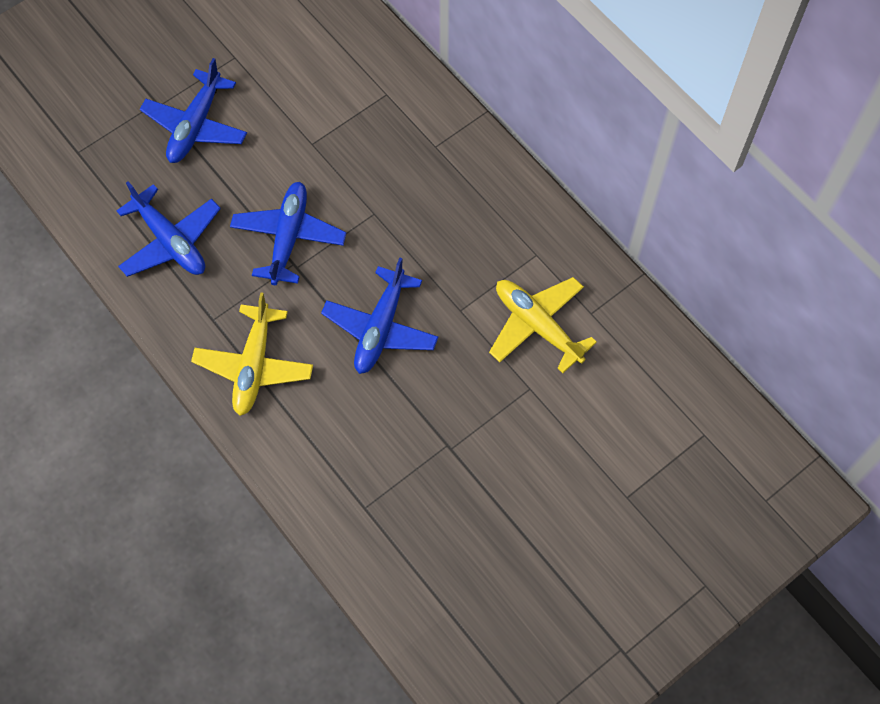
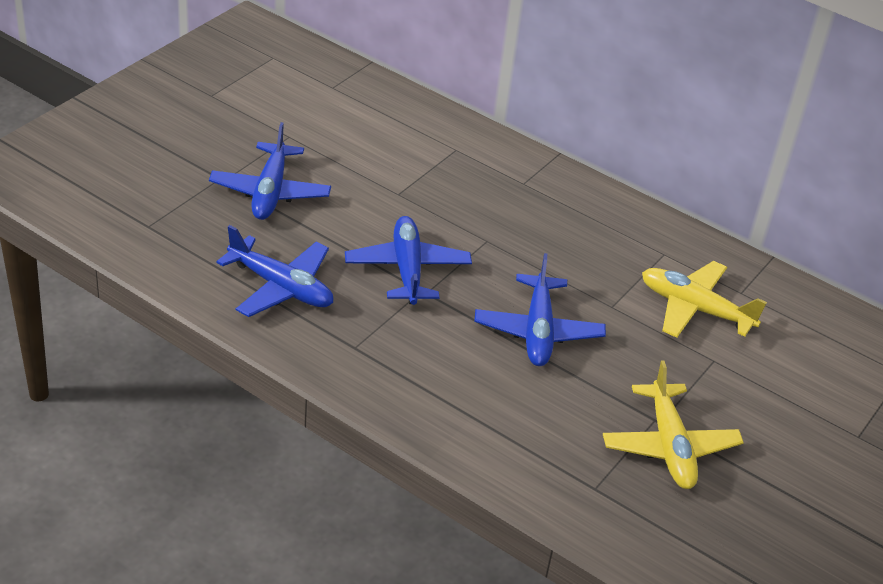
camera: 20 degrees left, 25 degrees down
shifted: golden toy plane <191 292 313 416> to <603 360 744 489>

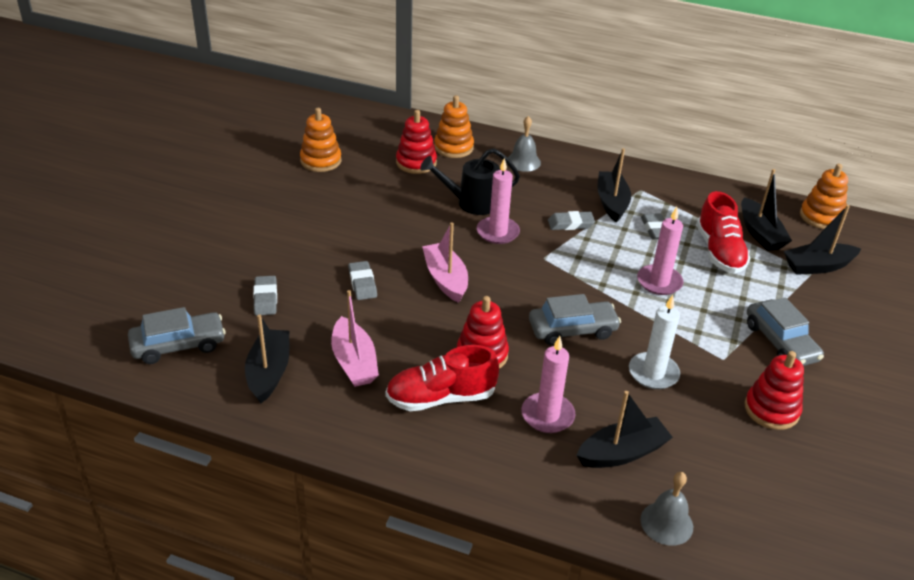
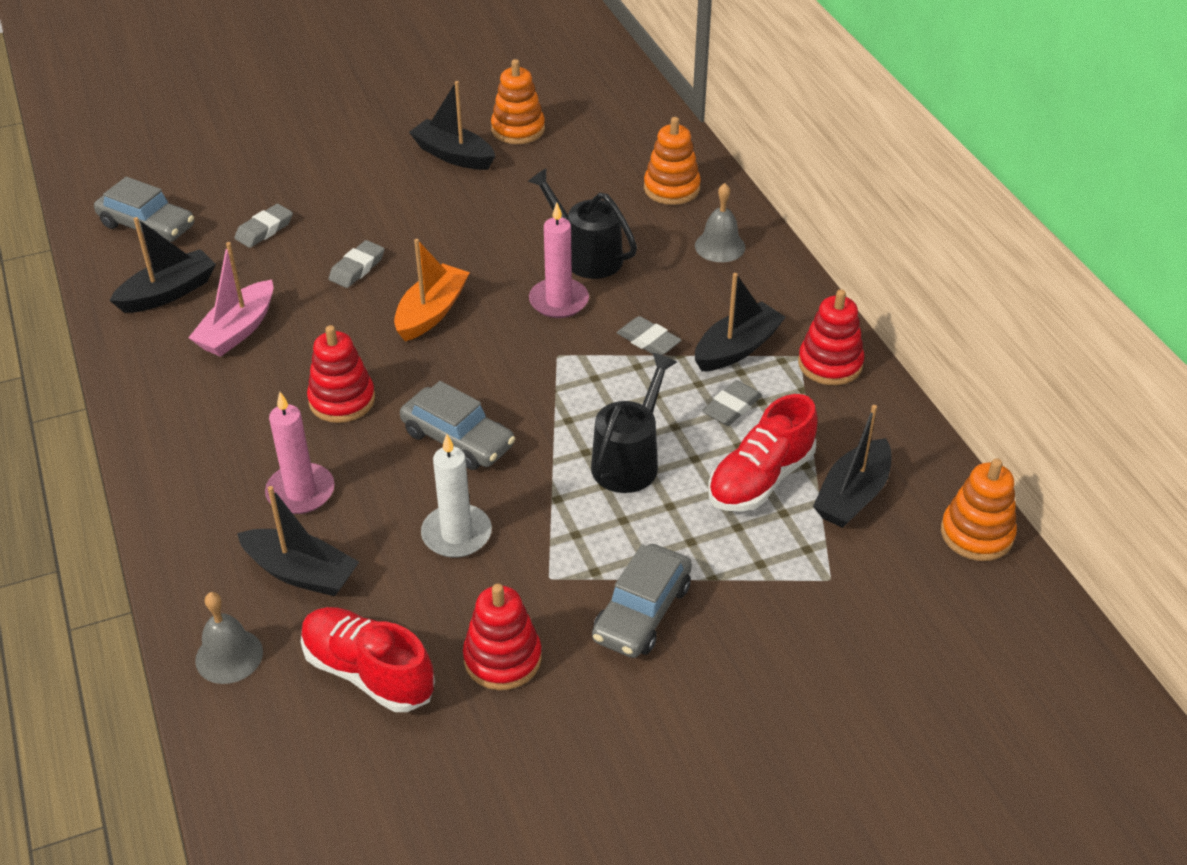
camera: 50 degrees right, 5 degrees up
shifted: crimson stacking toy <396 110 437 174> to <798 289 864 385>; ebony toy boat <784 205 861 275> to <409 81 495 170>; crimson sneaker <386 345 499 411> to <301 607 435 712>
swapped: pink pillar candle <637 207 683 295> to ebony sprinkling can <591 353 677 493>
repainted: pink toy boat <422 222 468 303> to orange toy boat <394 239 470 341>

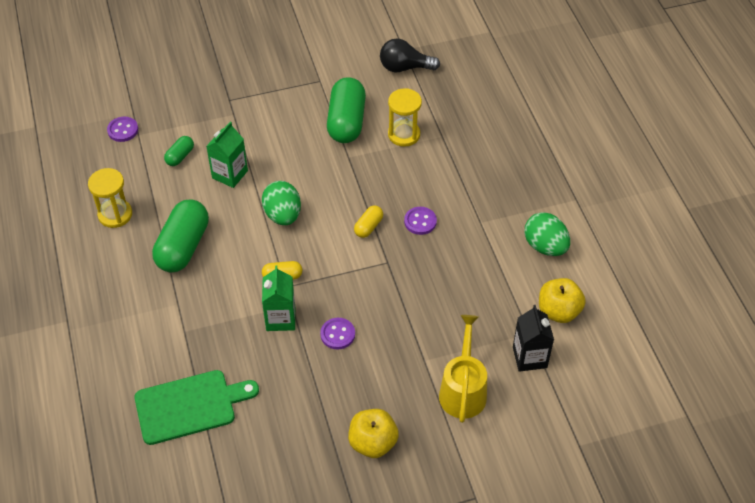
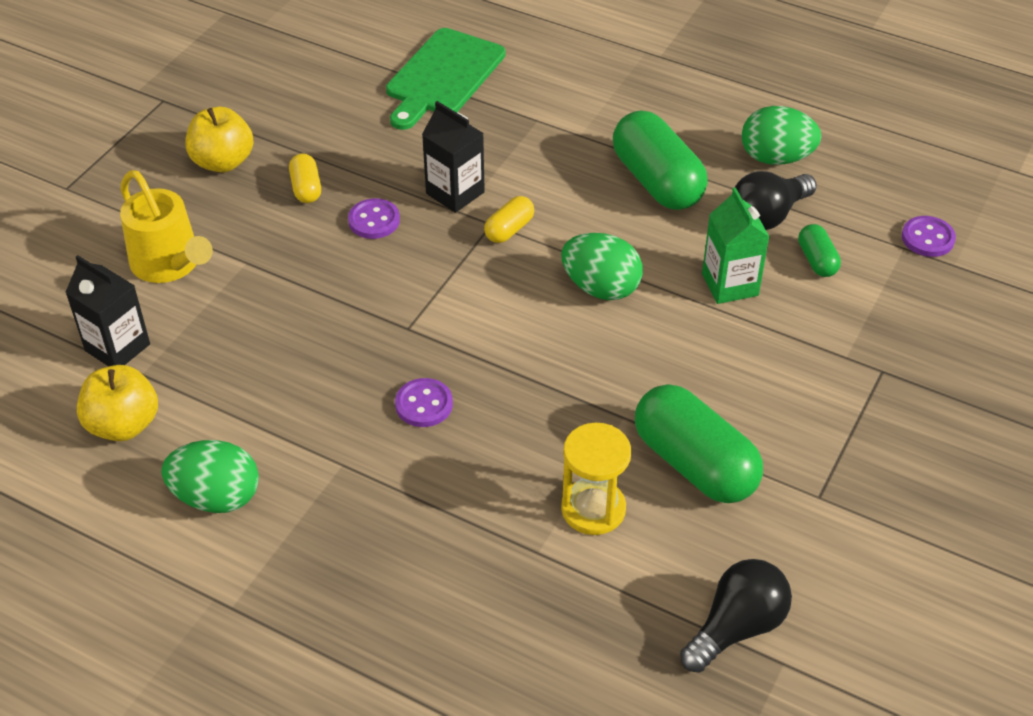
camera: 135 degrees right, 5 degrees down
new: ebony light bulb <735 171 817 230>
shifted: golden capsule <354 205 383 238> to <289 153 321 203>
swapped: golden sandglass <88 168 132 228> to leaf-green egg shape <742 106 821 165>
repainted: leaf-green juice carton <262 266 295 331> to ebony juice carton <422 101 485 213>

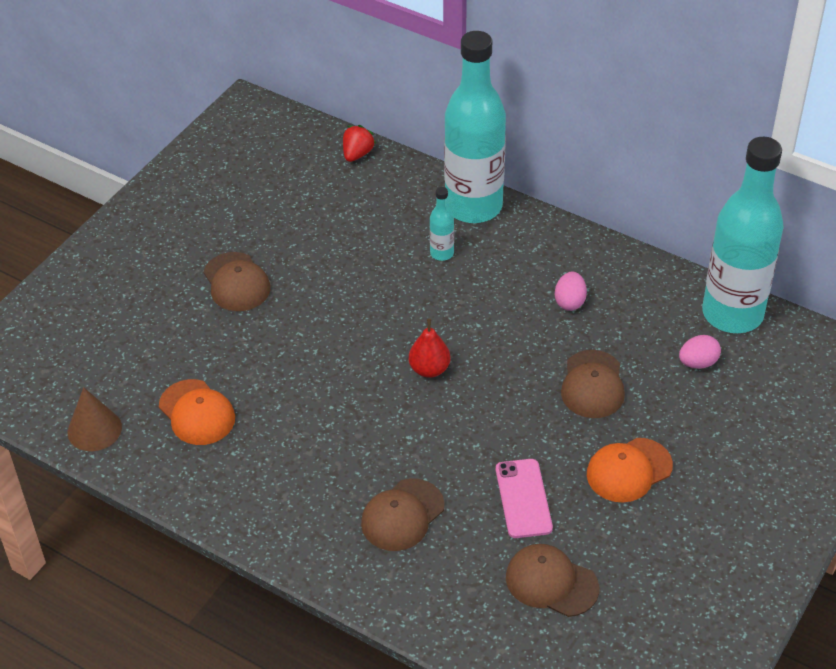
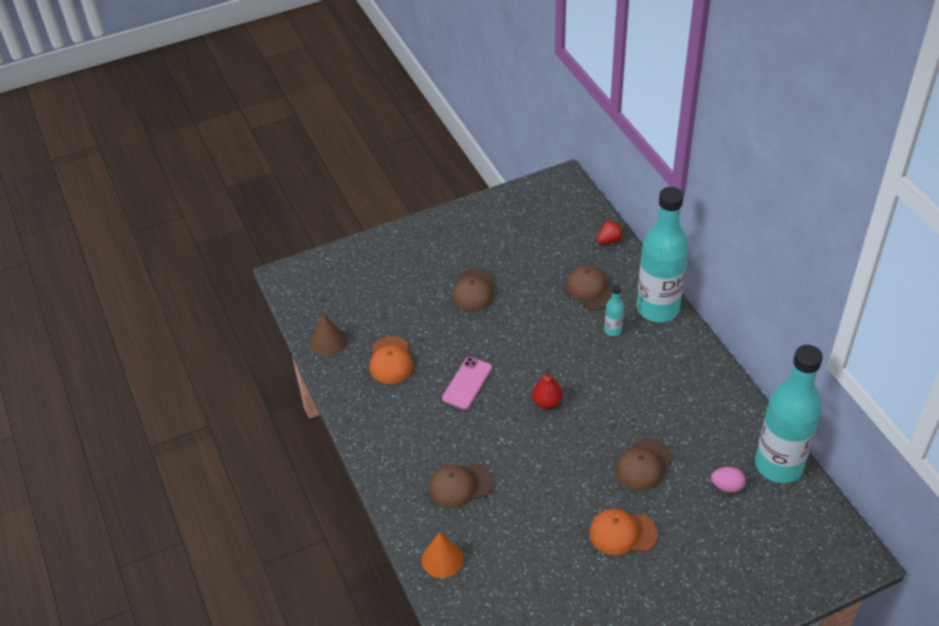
camera: 35 degrees right, 0 degrees up
gone: pink egg shape <555 272 587 311>
new: orange cone shape <422 532 464 578>
shifted: pink smartphone <496 459 553 538> to <442 357 492 409>; brown cap <506 544 599 617> to <566 265 612 310>

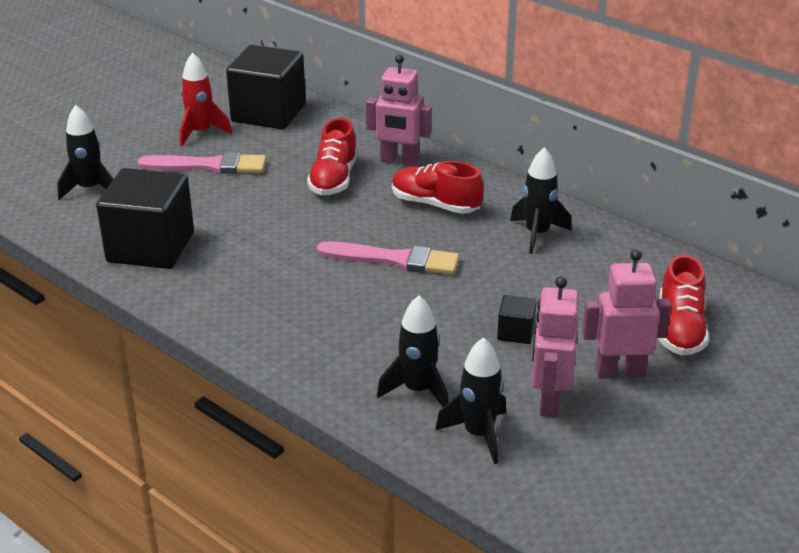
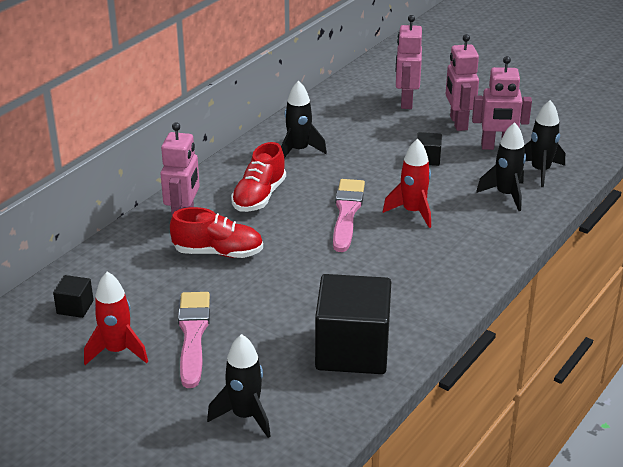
camera: 95 degrees left, 0 degrees up
new: crimson spaceship <383 139 431 228>
swapped: crimson sneaker <658 255 709 355> to pink robot figure <395 15 422 109>
scaled: ebony solid cube <226 45 306 130> = <53 275 94 318> x0.44

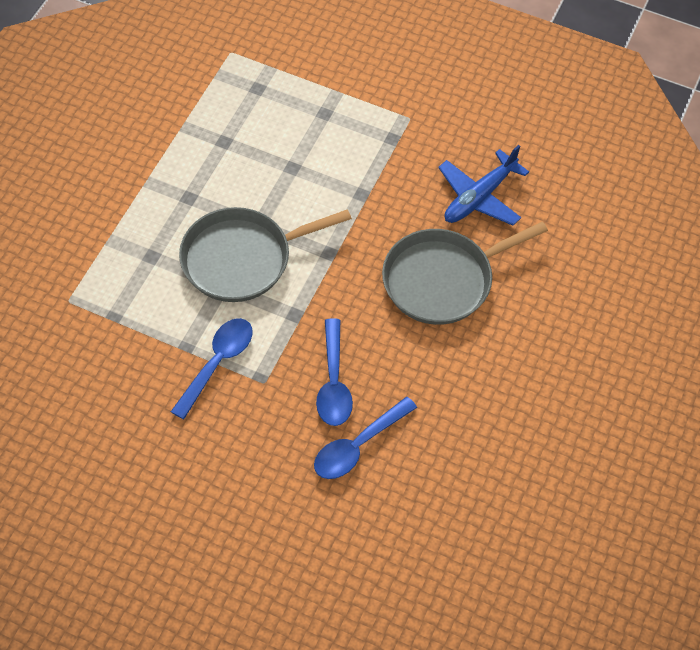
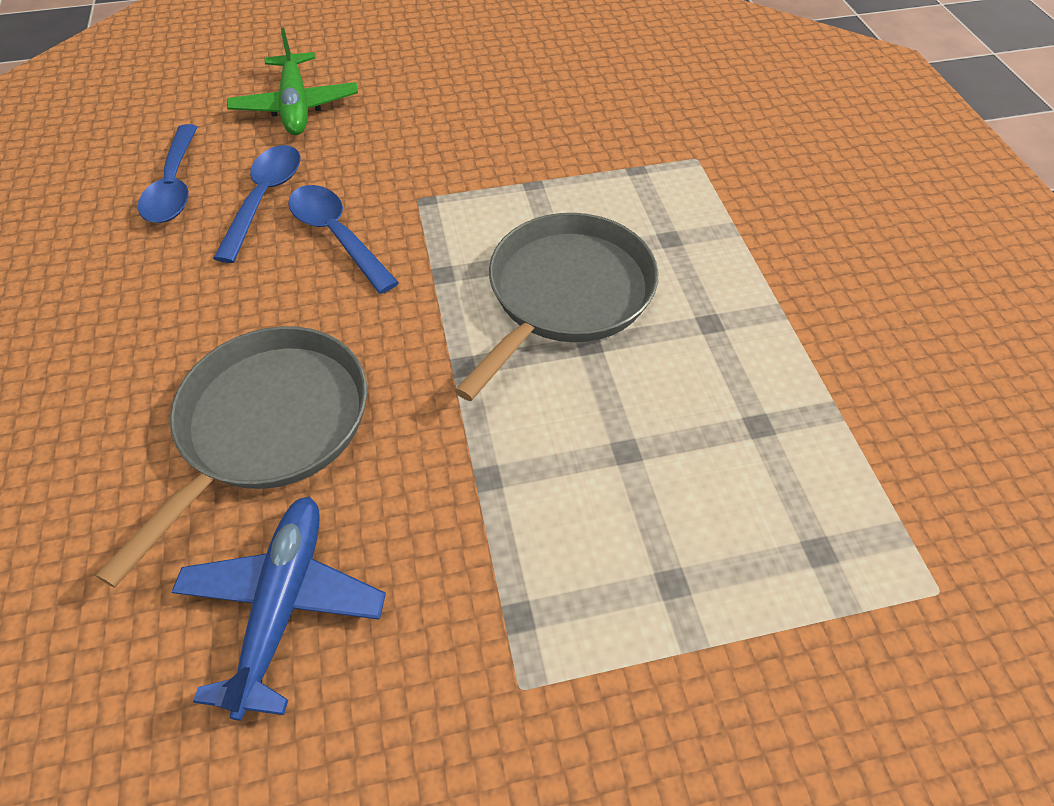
camera: 145 degrees right, 5 degrees down
new: leaf-green toy plane <227 28 358 135>
shifted: royal blue tablespoon <171 318 253 419> to <138 124 197 223>

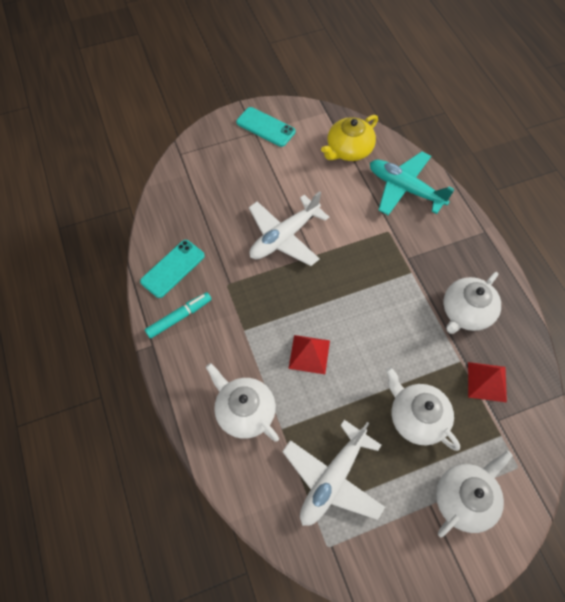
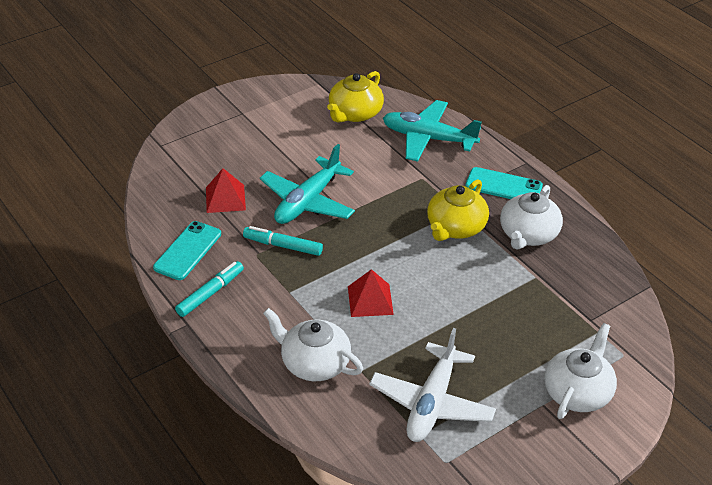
camera: 15 degrees left, 20 degrees down
gone: pure white tea pot <386 367 460 451>
new: golden tea pot <427 179 489 241>; teal marker pen <243 226 323 256>
shifted: teal smartphone <236 107 296 147> to <465 167 543 199>; crimson solid pyramid <468 362 507 402> to <206 168 246 213>
repainted: pure white toy plane <249 191 329 266> to teal toy plane <260 144 355 224>

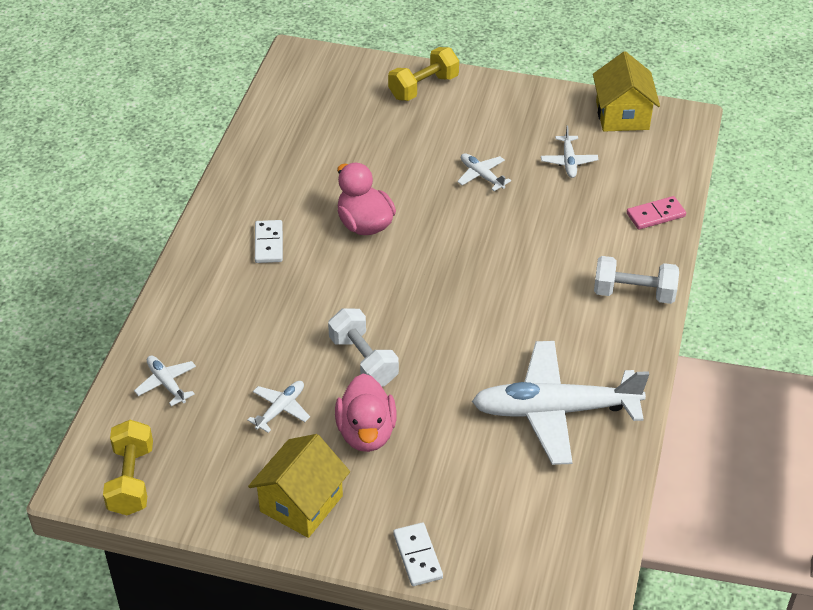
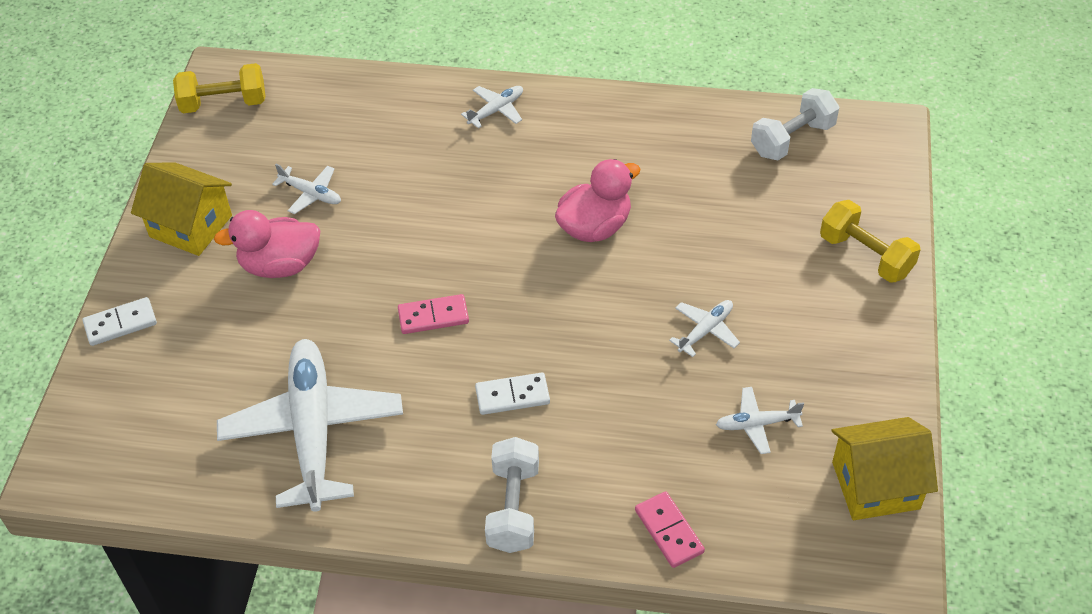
camera: 85 degrees right, 5 degrees up
new: pink domino <398 294 469 334>
shifted: pure white domino <255 220 283 263> to <475 372 550 415>; pure white free weight <328 308 399 386> to <751 88 839 161>; pure white toy plane <134 356 196 406> to <461 86 523 128>

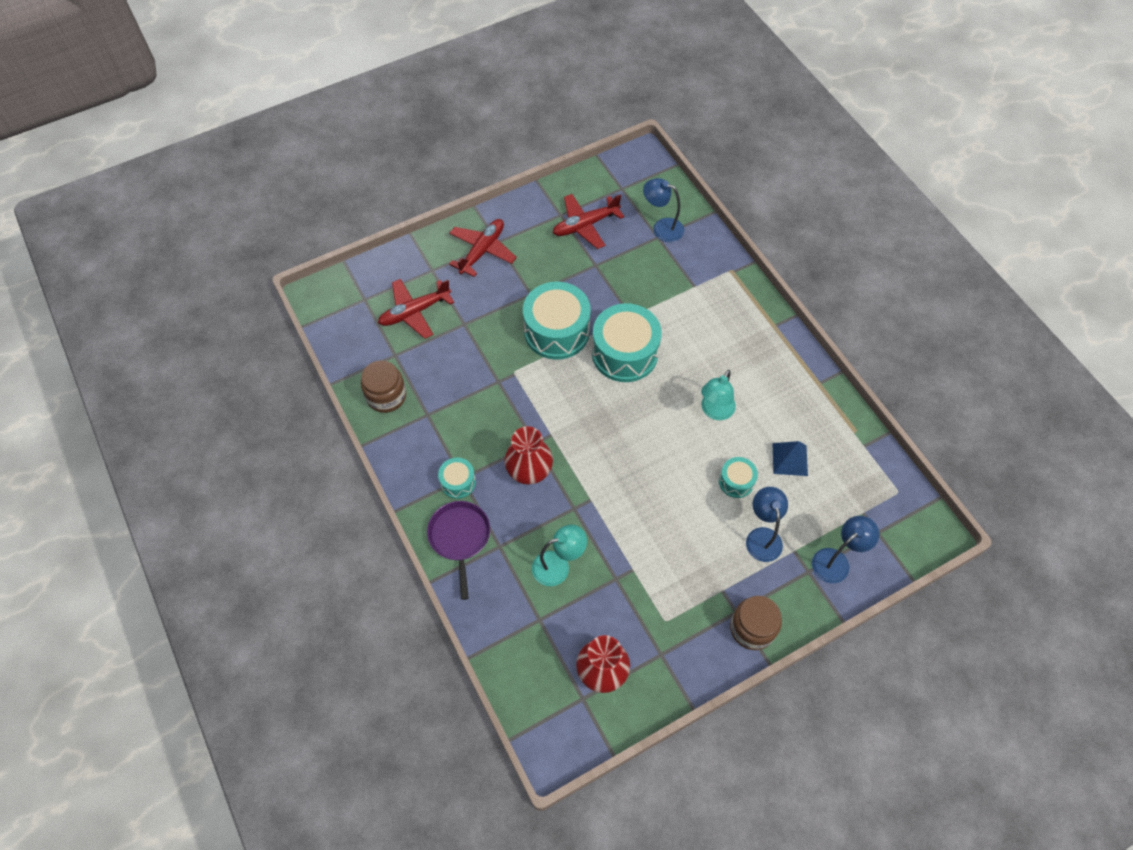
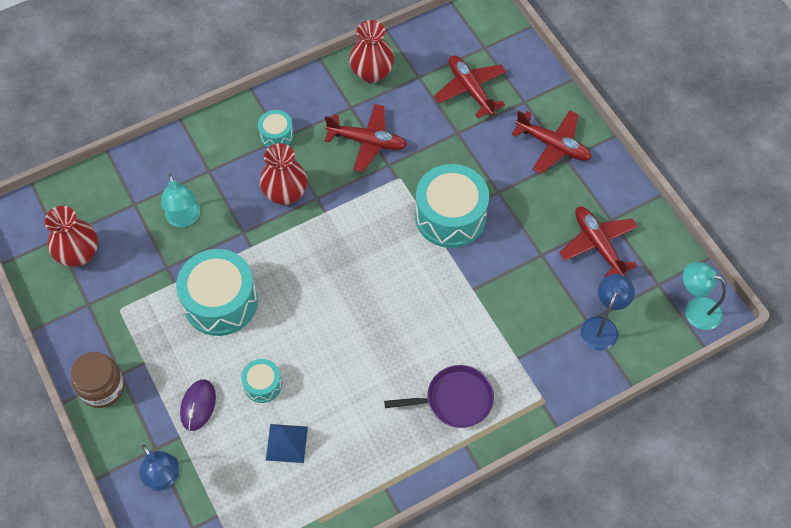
camera: 90 degrees right, 0 degrees up
new: crimson toy plane <325 104 407 172>
shifted: teal snare drum <592 303 661 382> to <176 249 258 336>; teal reading lamp <701 370 736 420> to <683 262 726 330>; royal purple skillet <427 501 490 600> to <384 365 494 428>
swapped: brown preserve jar <361 360 406 413> to crimson tall vase <349 20 394 83>; royal blue reading lamp <746 487 788 562> to royal purple mouse <180 380 216 431>

